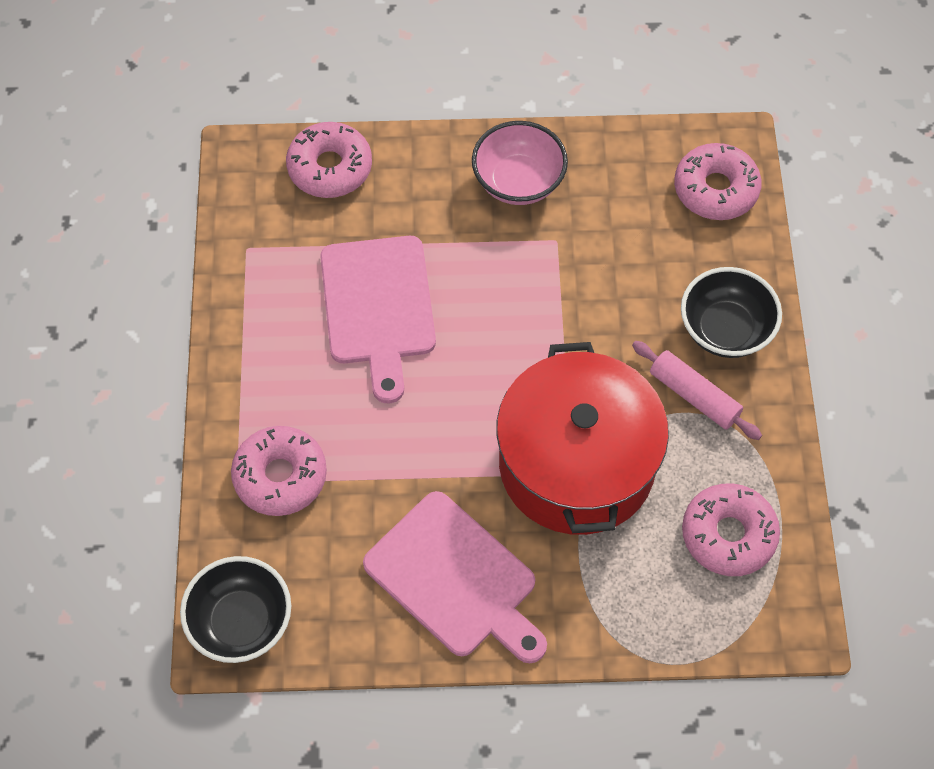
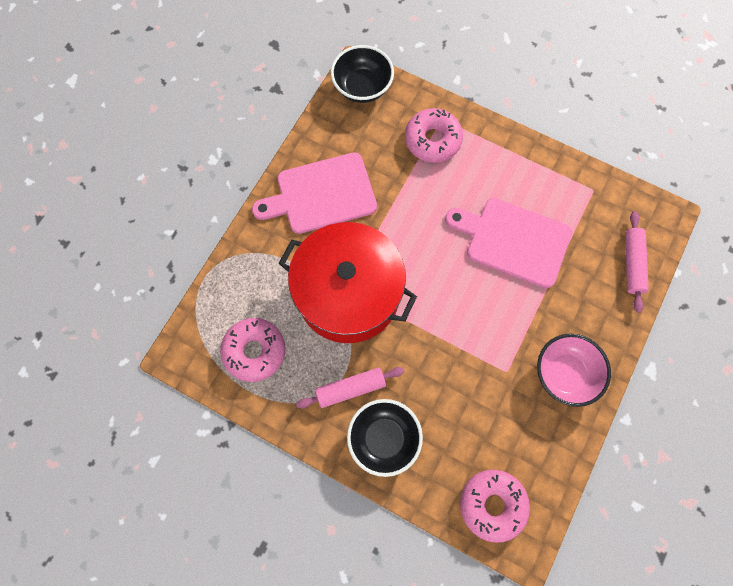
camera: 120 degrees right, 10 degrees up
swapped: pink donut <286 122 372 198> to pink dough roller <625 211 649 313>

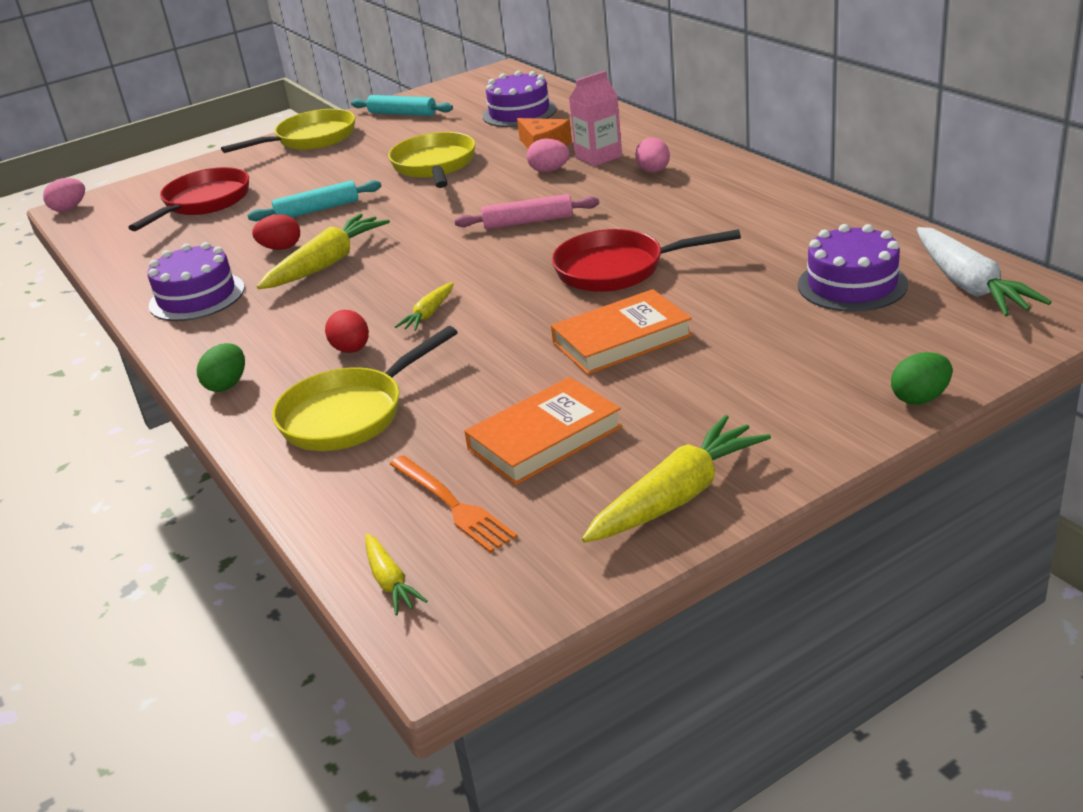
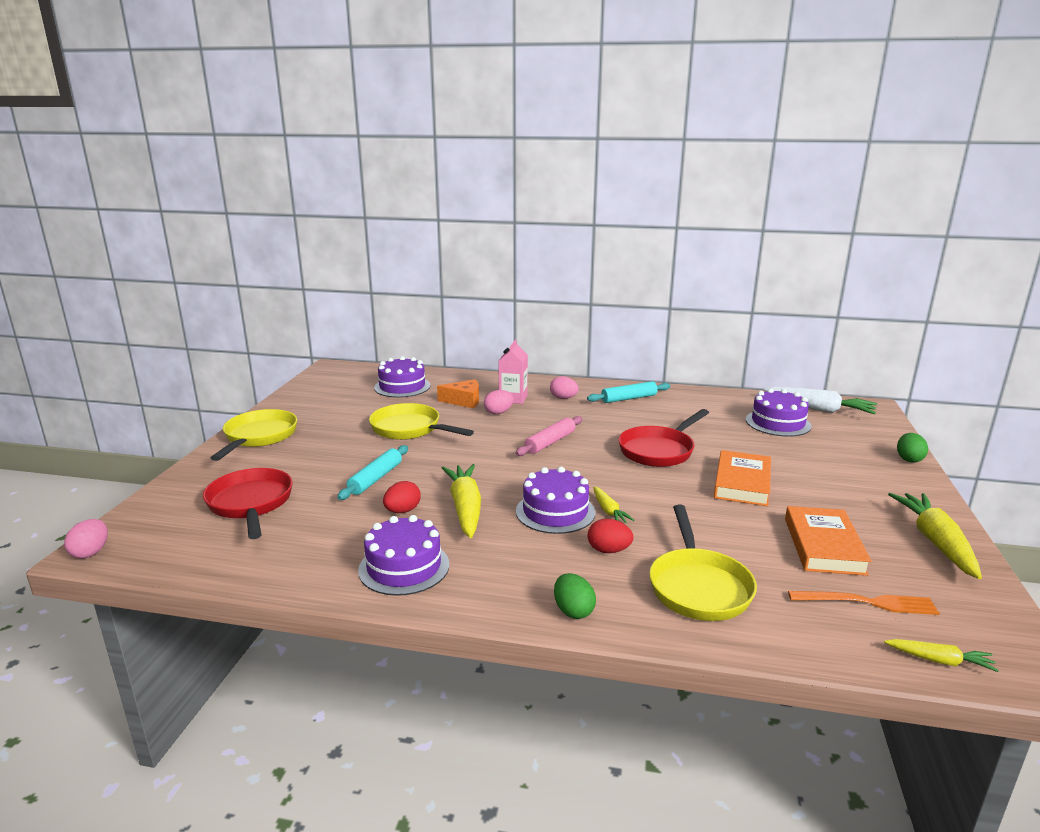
camera: 50 degrees left, 10 degrees down
new: royal purple layer cake <516 467 596 534>
shifted: teal dough roller <351 95 453 116> to <587 381 670 403>

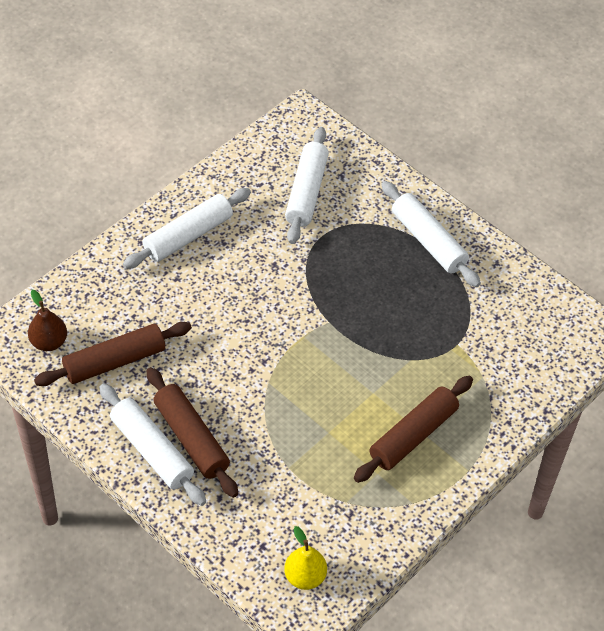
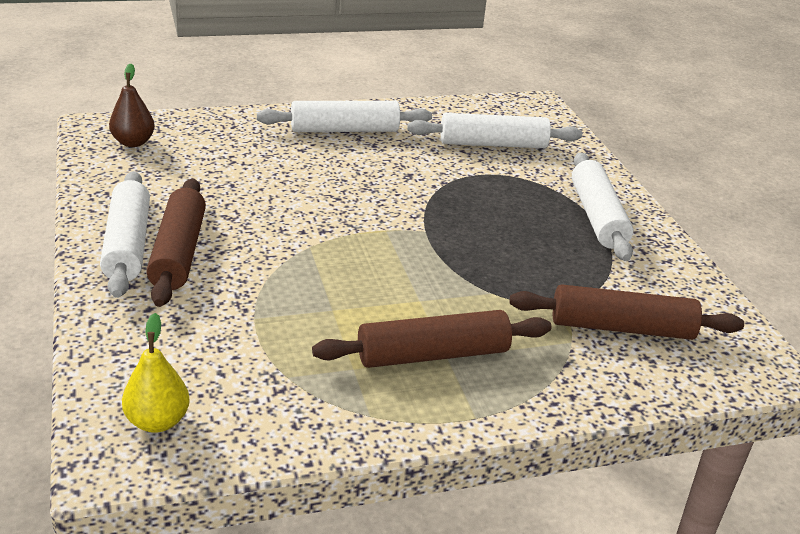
camera: 30 degrees right, 20 degrees down
shifted: brown dough roller <34 322 192 386> to <509 284 744 340>
rotated: pure white dough roller <285 127 329 244> = <407 113 582 148> 45 degrees clockwise

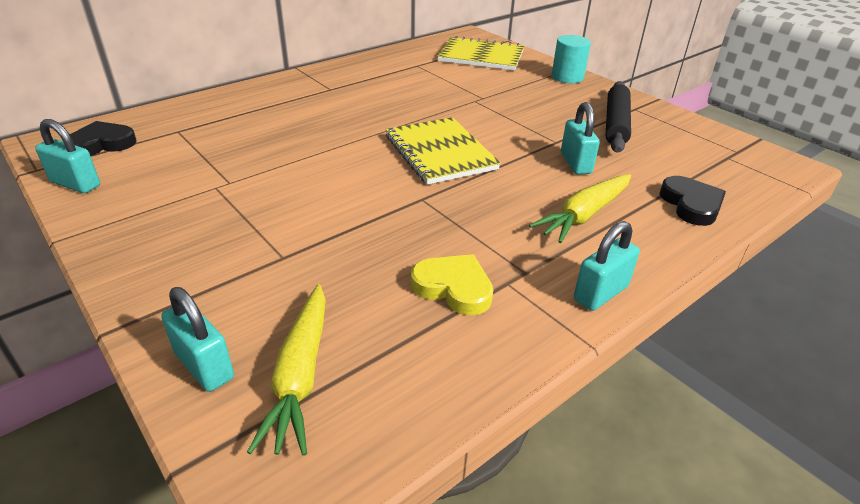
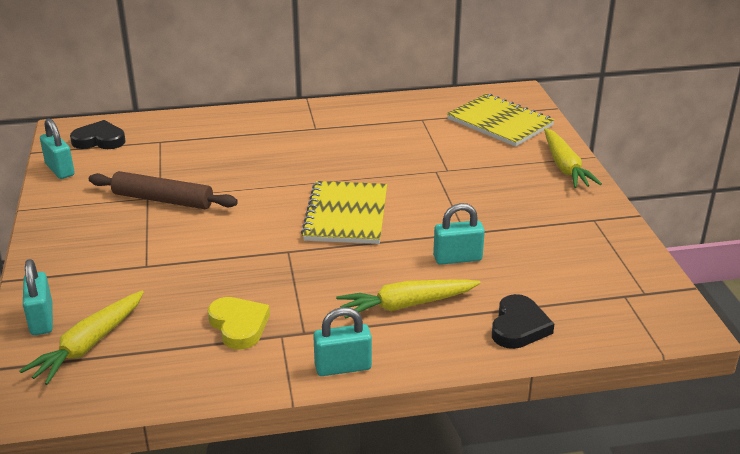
camera: 30 degrees right, 5 degrees down
gone: ebony dough roller <605 81 631 153>
new: brown dough roller <89 171 238 209>
swapped: teal cylinder <552 35 591 83> to golden carrot <544 128 602 188>
rotated: teal padlock <561 102 600 174> = <433 203 485 265> 60 degrees clockwise

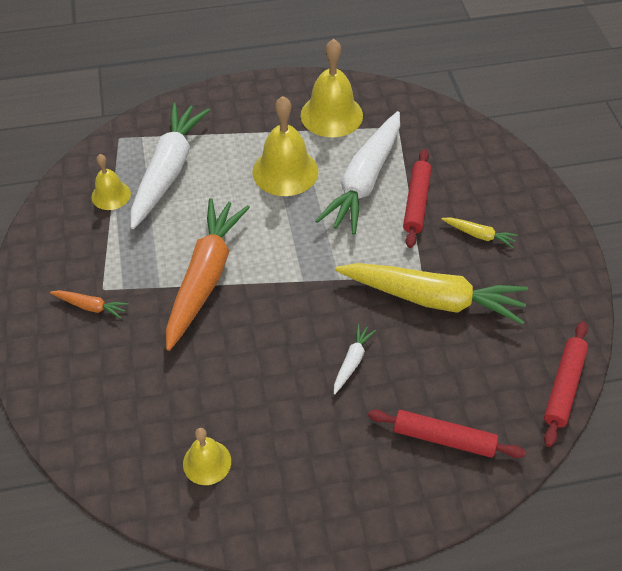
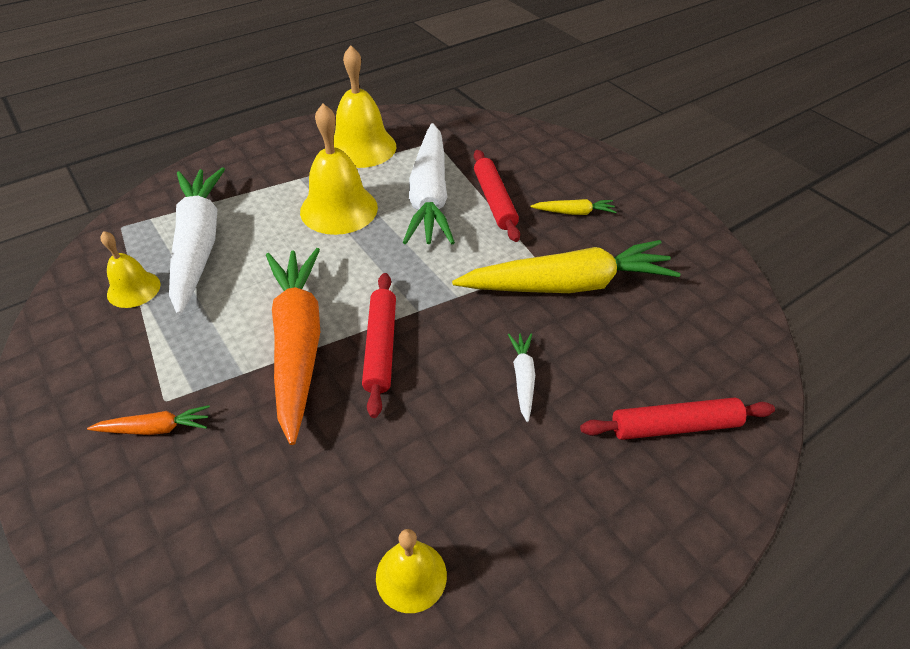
camera: 25 degrees left, 5 degrees down
shifted: crimson dough roller <544 321 588 447> to <362 273 396 418>

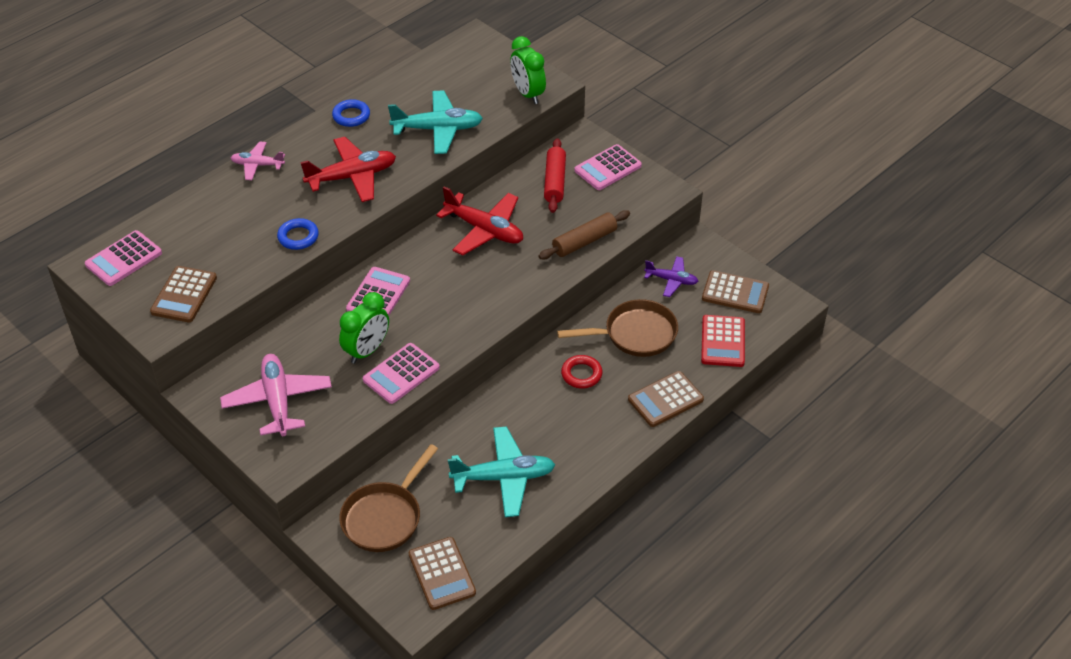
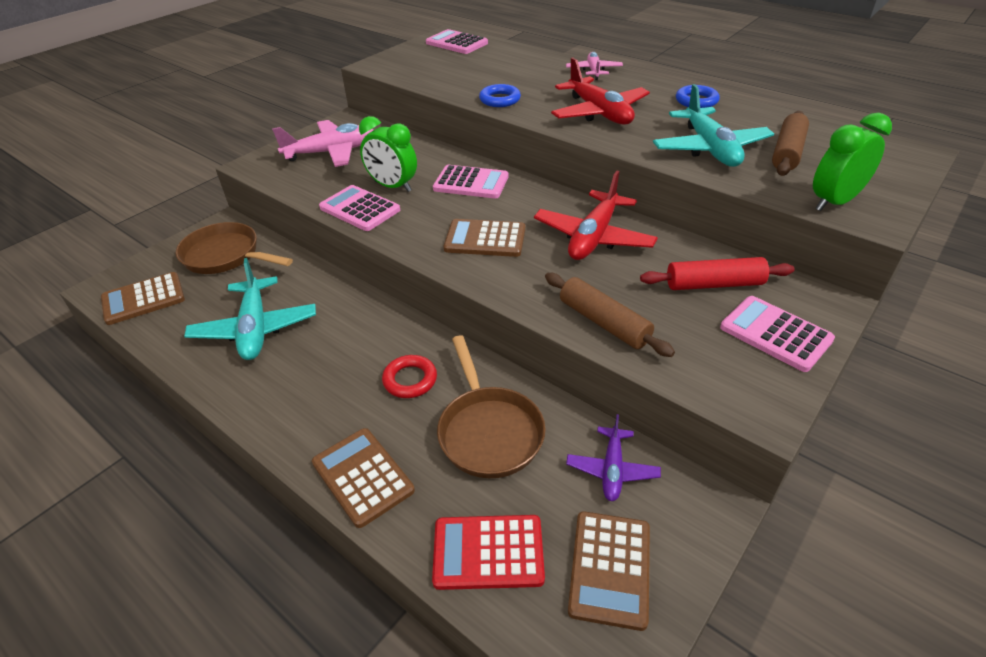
camera: 85 degrees right, 5 degrees down
new: brown dough roller <772 111 809 176>
shifted: brown calculator <150 266 217 322> to <444 219 525 257>

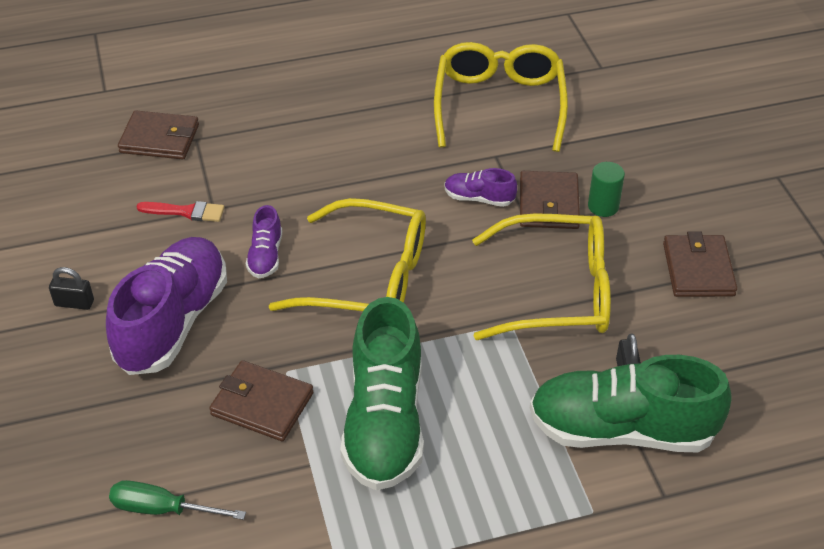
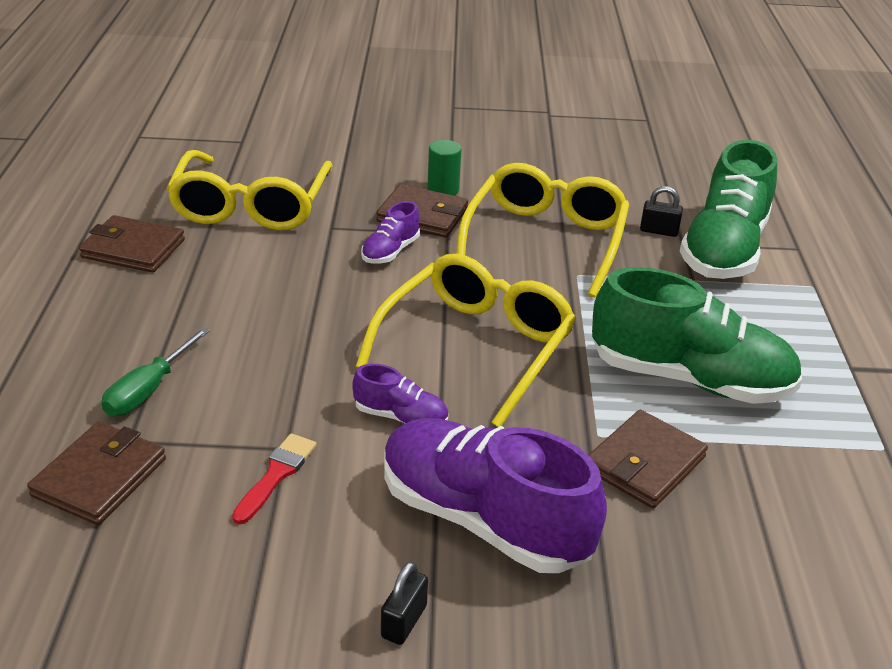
camera: 75 degrees left, 10 degrees down
shifted: brown billfold <663 232 737 297> to <79 215 185 273>; leaf-green flat screwdriver <109 480 246 520> to <101 327 210 417>
rotated: golden glasses <434 42 568 152> = <166 150 332 230> 105 degrees counterclockwise

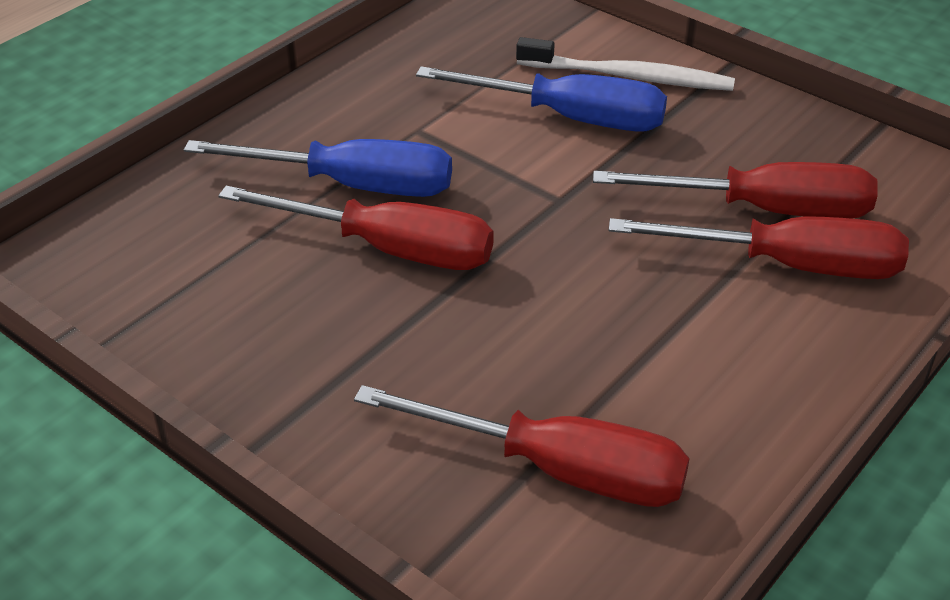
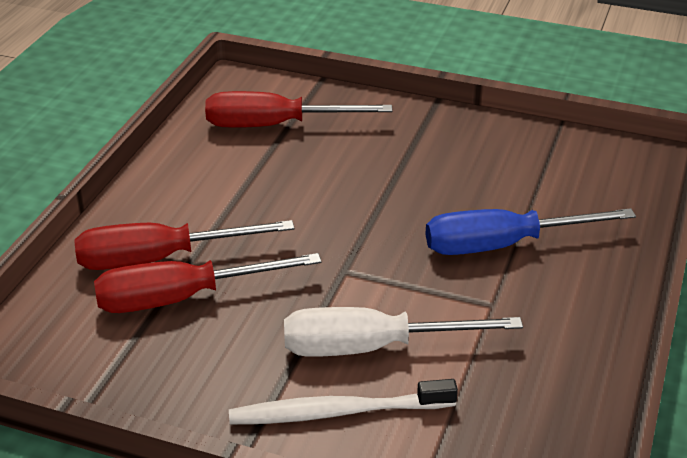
camera: 160 degrees right, 5 degrees down
gone: crimson flat screwdriver <218 186 494 270>
repainted: royal blue flat screwdriver <416 66 667 132> to pure white flat screwdriver <284 307 523 357>

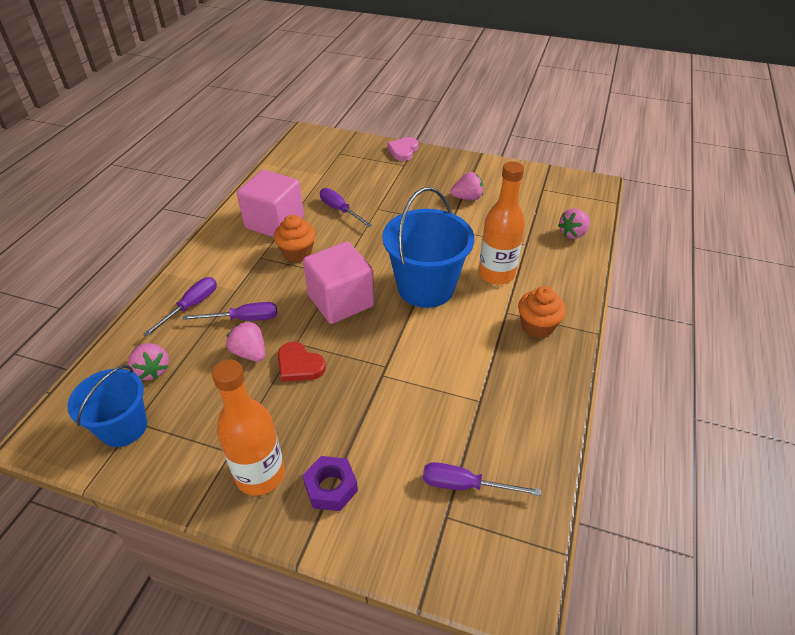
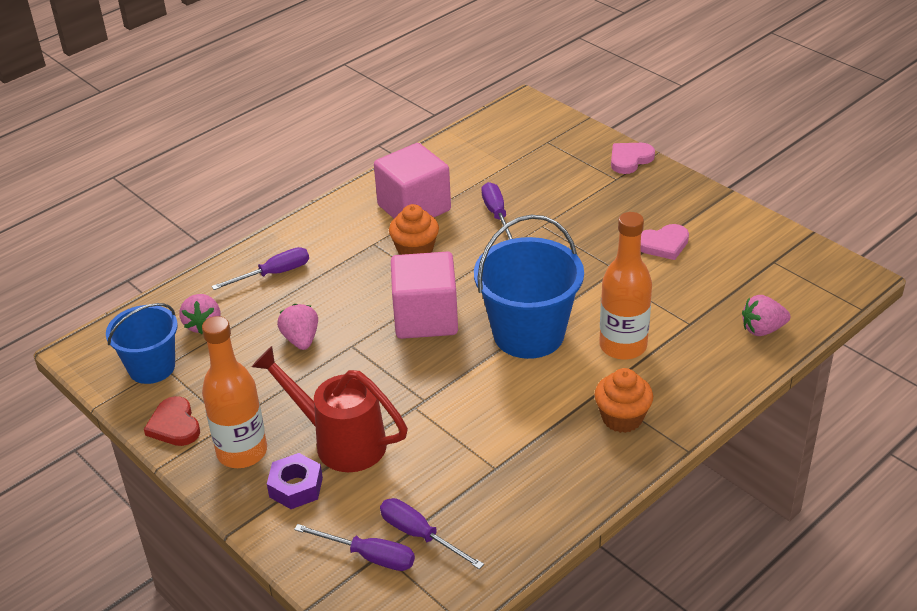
camera: 30 degrees right, 5 degrees down
new: crimson sprinkling can <252 346 408 472>
shifted: royal purple flat screwdriver <183 302 277 321> to <294 524 415 571>; crimson love heart <278 342 326 382> to <144 396 200 446>
swapped: pink strawberry <451 172 483 200> to pink love heart <641 224 689 260>

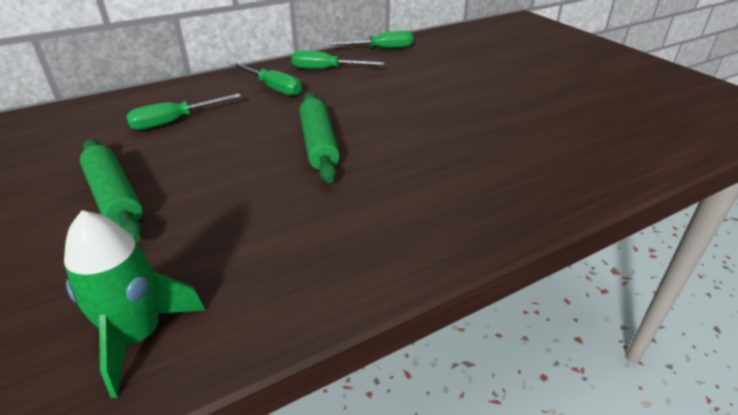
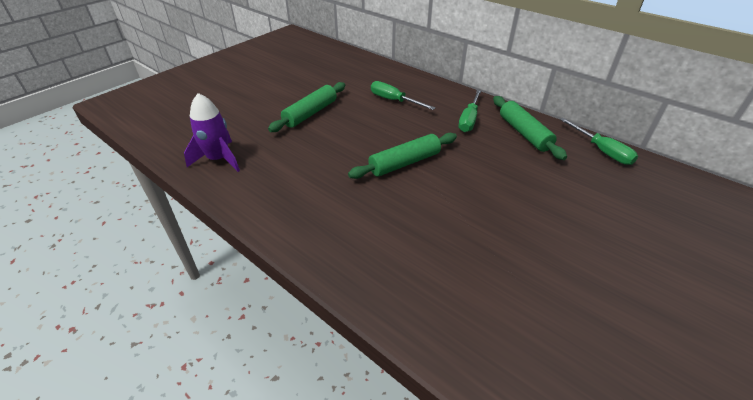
camera: 70 degrees right, 5 degrees up
swapped: leaf-green flat screwdriver <291 50 384 69> to leaf-green dough roller <493 96 567 160>
repainted: leaf-green spaceship <64 210 205 398> to royal purple spaceship <184 93 240 172>

